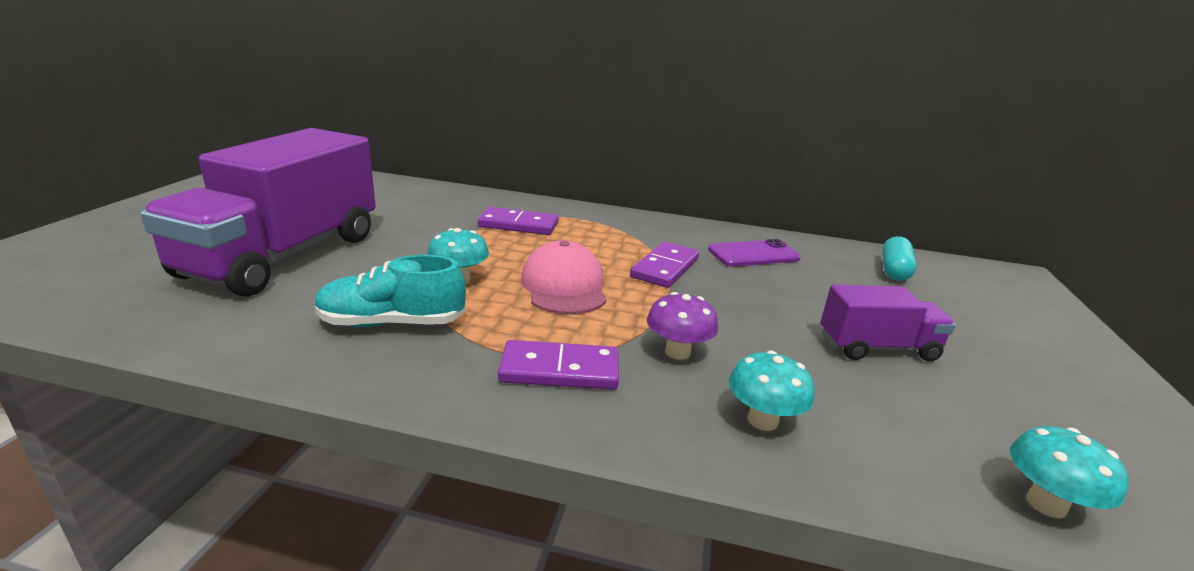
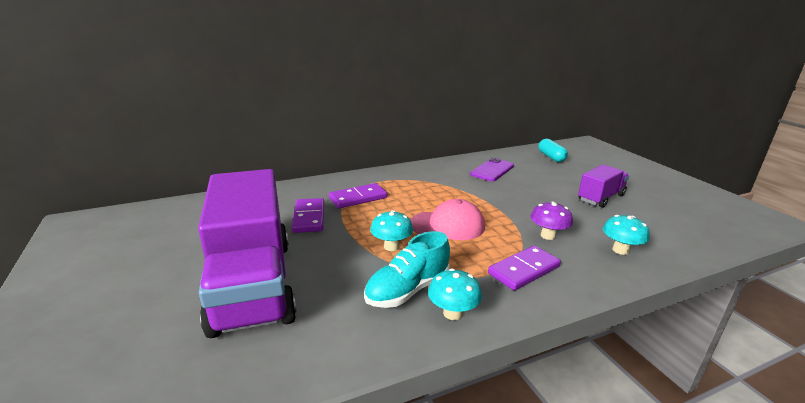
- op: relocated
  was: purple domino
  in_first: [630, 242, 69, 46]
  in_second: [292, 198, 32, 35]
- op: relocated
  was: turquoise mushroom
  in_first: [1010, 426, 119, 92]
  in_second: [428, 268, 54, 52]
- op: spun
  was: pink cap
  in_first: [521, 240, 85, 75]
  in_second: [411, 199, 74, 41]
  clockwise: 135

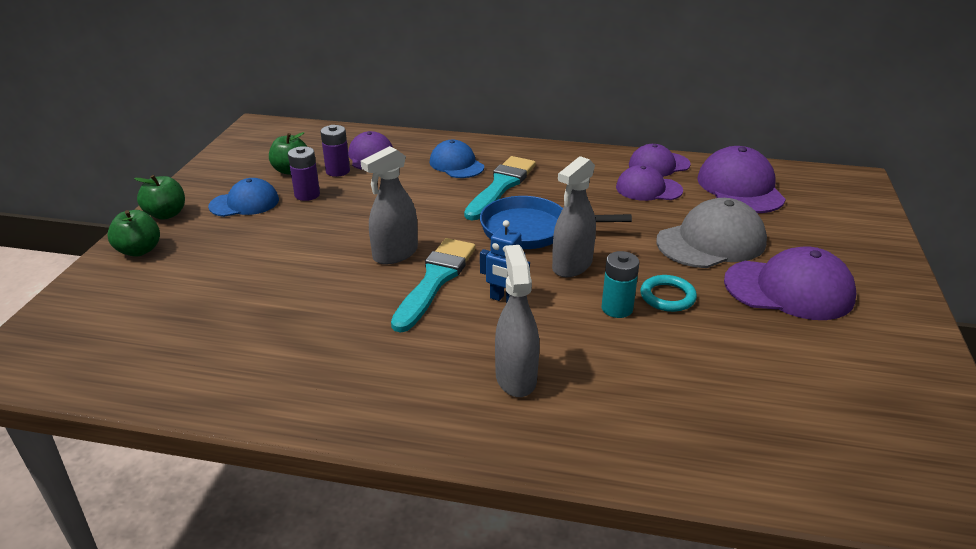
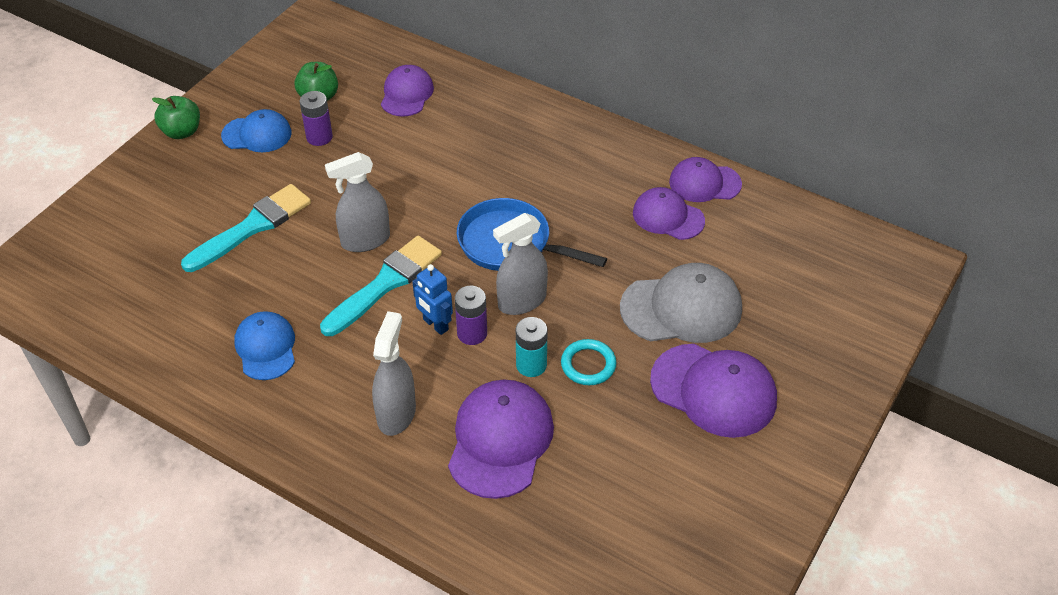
- op: missing
  was: green apple
  in_first: [107, 210, 53, 47]
- op: relocated
  was: purple battery
  in_first: [321, 125, 29, 52]
  in_second: [455, 286, 32, 59]
- op: relocated
  was: blue cap
  in_first: [430, 140, 54, 38]
  in_second: [234, 311, 61, 69]
- op: relocated
  was: turquoise brush
  in_first: [464, 156, 72, 64]
  in_second: [181, 184, 130, 88]
- op: relocated
  was: purple cap
  in_first: [697, 146, 89, 67]
  in_second: [448, 380, 106, 119]

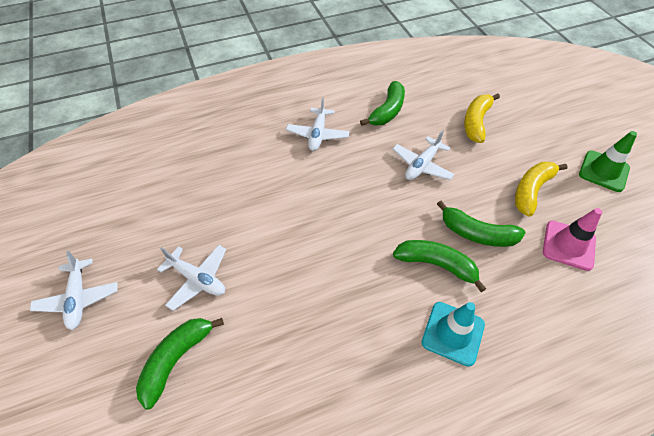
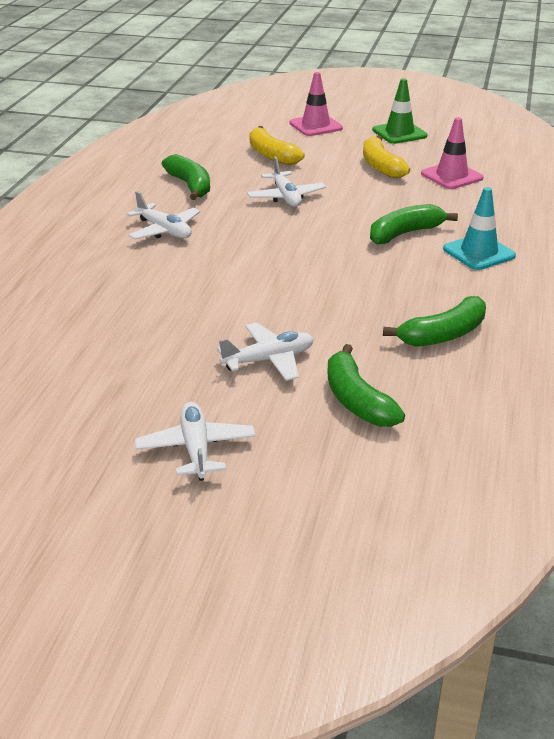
- op: appeared
  now: pink traffic cone
  in_second: [289, 72, 54, 64]
- op: relocated
  was: green banana
  in_first: [437, 201, 88, 46]
  in_second: [383, 296, 103, 51]
- op: spun
  was: white plane
  in_first: [30, 251, 88, 79]
  in_second: [135, 402, 121, 79]
  clockwise: -120

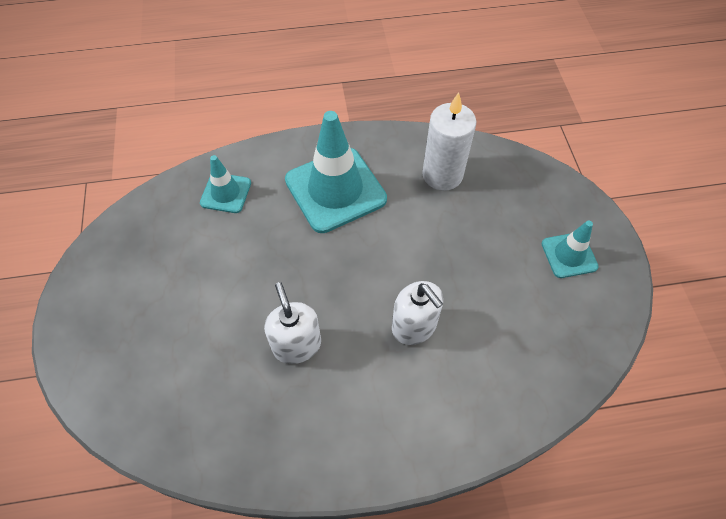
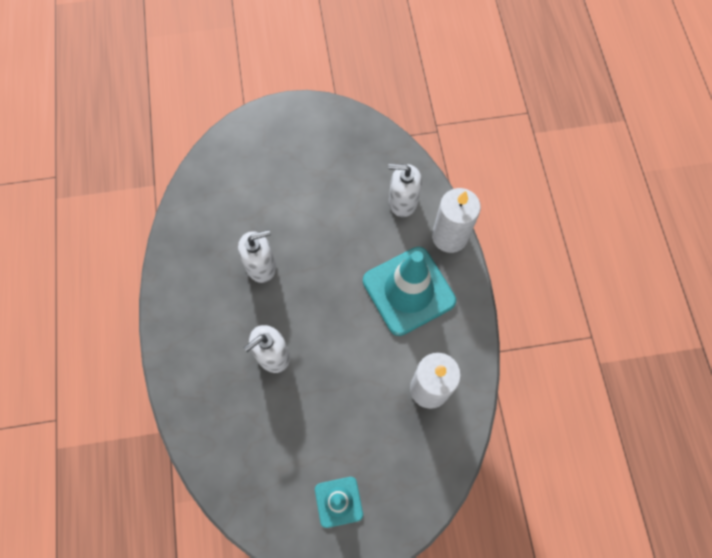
- op: appeared
  now: white candle
  in_second: [432, 188, 49, 65]
- op: exchanged
  was: turquoise traffic cone
  now: white soap dispenser
  in_first: [200, 155, 51, 58]
  in_second: [388, 164, 34, 53]

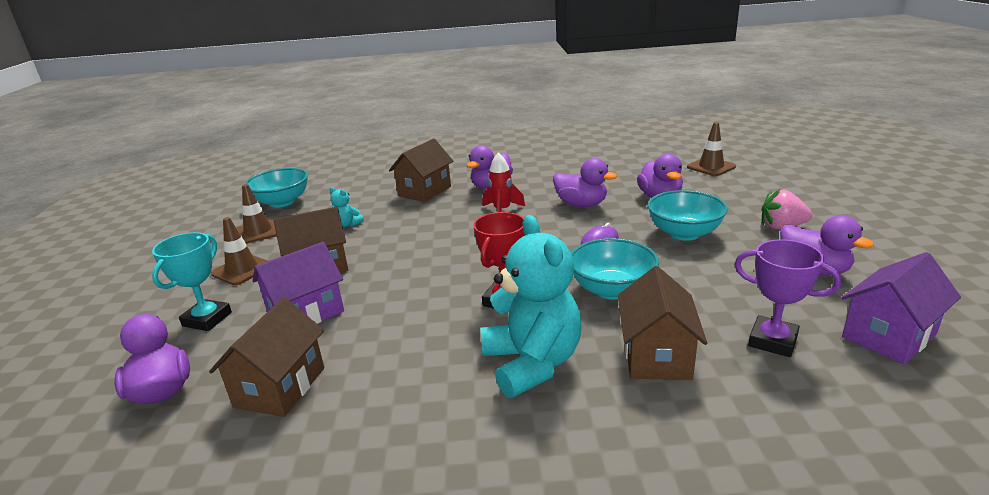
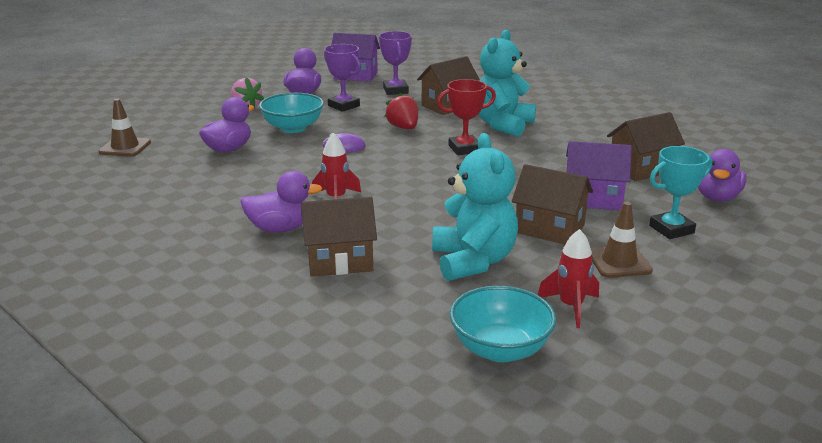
- op: missing
  was: purple duck
  in_first: [553, 158, 64, 49]
- op: appeared
  now: purple trophy
  in_second: [324, 44, 37, 68]
- op: exchanged
  was: brown traffic cone
  now: red rocket
  in_first: [236, 184, 41, 60]
  in_second: [538, 229, 61, 99]
- op: exchanged
  was: turquoise bowl
  now: red strawberry
  in_first: [571, 238, 88, 62]
  in_second: [384, 93, 34, 36]
- op: size
  was: turquoise teddy bear
  in_first: [330, 187, 34, 40]
  in_second: [432, 133, 86, 148]
  ratio: 2.37

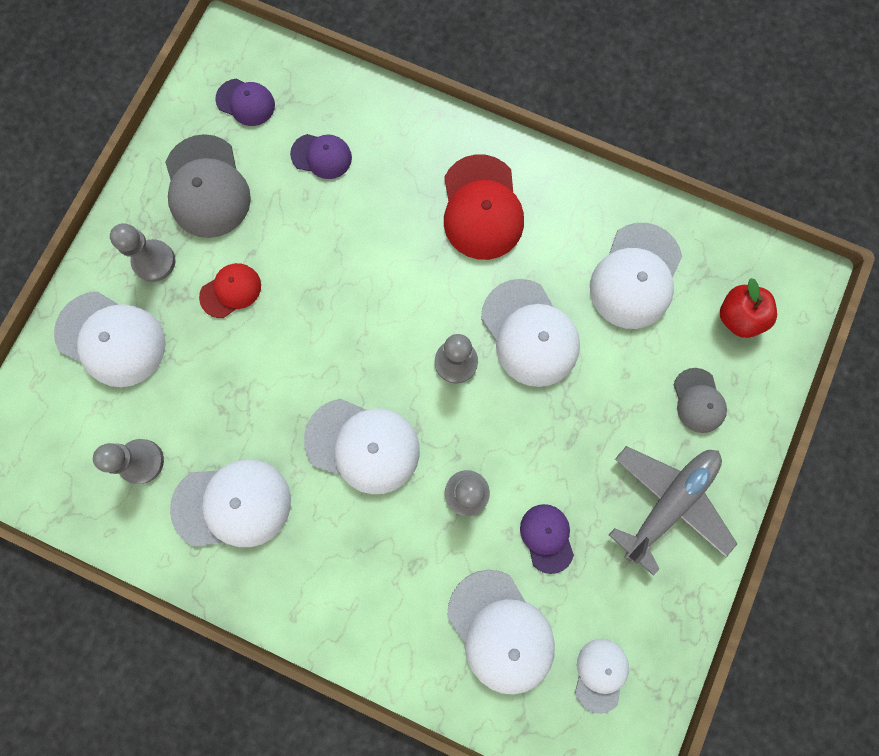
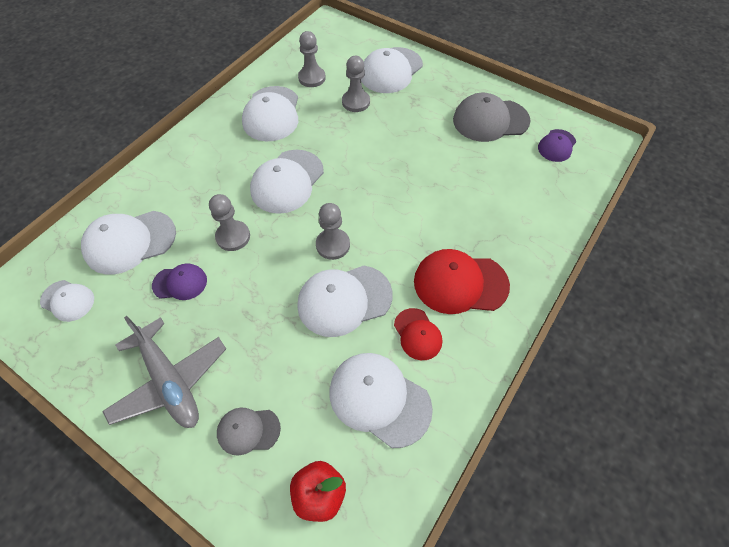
- op: missing
  was: purple cap
  in_first: [290, 134, 62, 45]
- op: relocated
  was: grey pawn
  in_first: [110, 223, 65, 59]
  in_second: [342, 56, 28, 56]
- op: relocated
  was: red cap
  in_first: [199, 263, 62, 55]
  in_second: [394, 308, 48, 52]

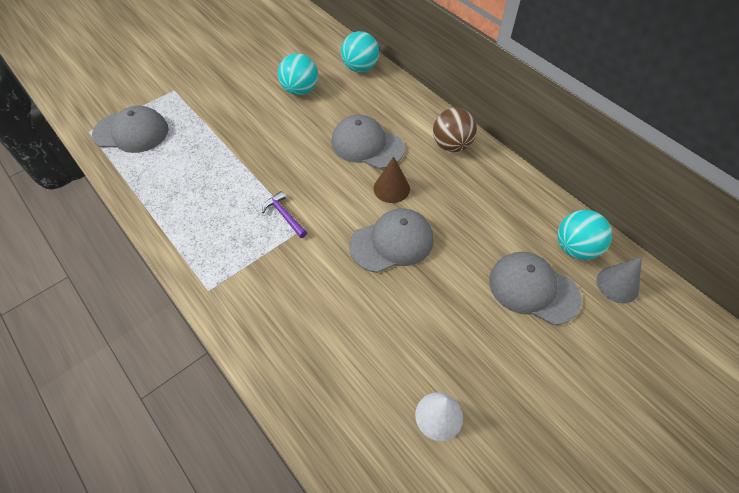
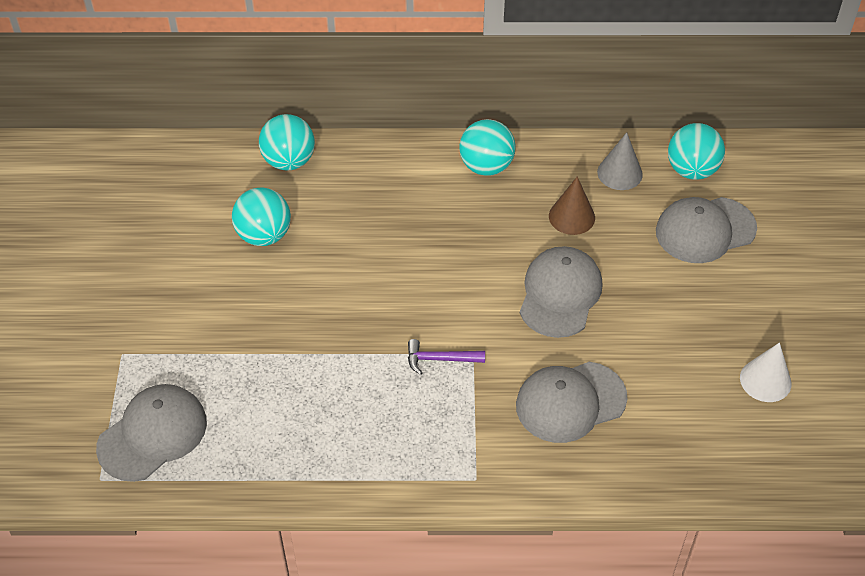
- op: relocated
  was: grey cap
  in_first: [331, 115, 73, 54]
  in_second: [516, 362, 111, 81]
- op: relocated
  was: brown cone
  in_first: [374, 156, 36, 47]
  in_second: [549, 177, 46, 58]
- op: relocated
  was: grey cone
  in_first: [597, 257, 45, 46]
  in_second: [597, 132, 46, 58]
- op: colour
  was: brown ball
  now: turquoise ball
  in_first: [433, 108, 44, 44]
  in_second: [459, 119, 57, 57]

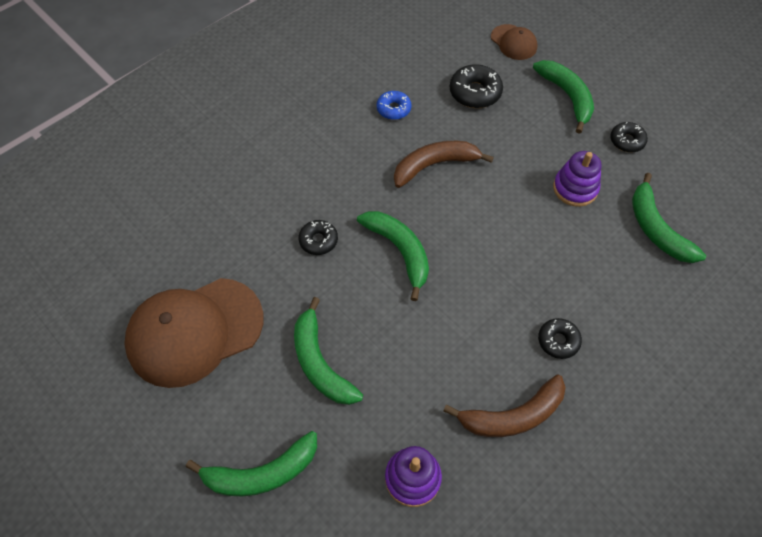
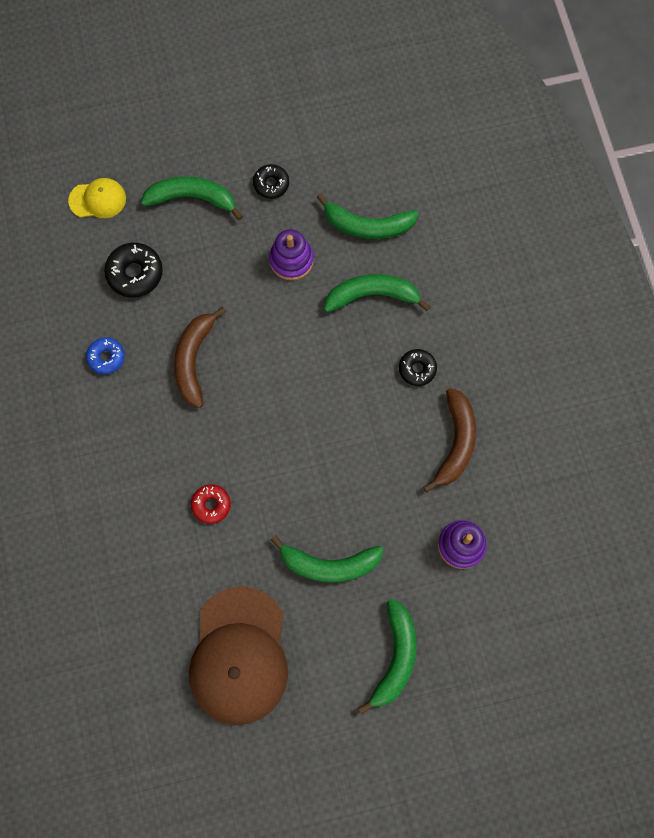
- op: relocated
  was: green banana
  in_first: [357, 211, 72, 90]
  in_second: [324, 274, 107, 38]
- op: colour
  was: black donut
  now: red donut
  in_first: [299, 220, 39, 35]
  in_second: [191, 484, 40, 40]
- op: colour
  was: brown cap
  now: yellow cap
  in_first: [491, 24, 46, 36]
  in_second: [68, 178, 58, 40]

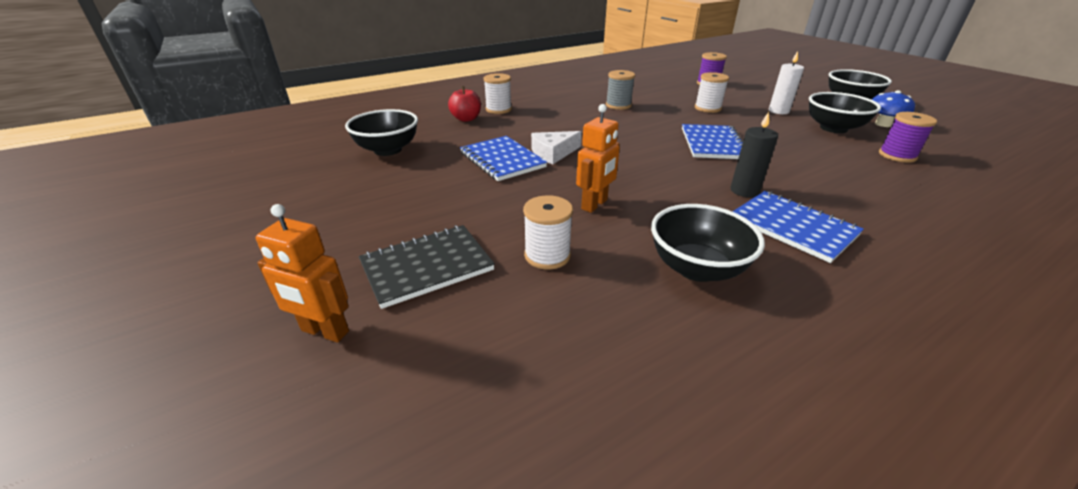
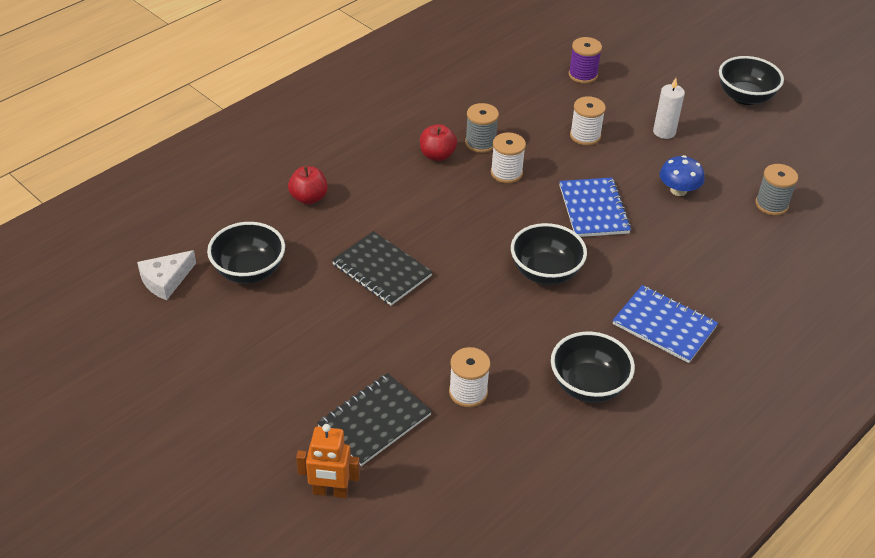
- op: missing
  was: orange robot
  in_first: [576, 104, 44, 109]
- op: missing
  was: black candle
  in_first: [731, 112, 47, 85]
- op: appeared
  now: red apple
  in_second: [420, 124, 37, 37]
- op: relocated
  was: white spool
  in_first: [484, 73, 28, 41]
  in_second: [491, 132, 35, 51]
- op: relocated
  was: white cheese
  in_first: [531, 131, 50, 33]
  in_second: [137, 250, 59, 50]
- op: relocated
  was: black bowl
  in_first: [809, 92, 72, 41]
  in_second: [511, 223, 76, 62]
- op: relocated
  was: blue mushroom
  in_first: [872, 90, 43, 37]
  in_second: [660, 155, 45, 41]
- op: colour
  was: blue notebook
  now: black notebook
  in_first: [460, 136, 87, 45]
  in_second: [332, 231, 101, 75]
- op: colour
  was: purple spool
  now: grey spool
  in_first: [879, 112, 58, 51]
  in_second: [755, 164, 43, 51]

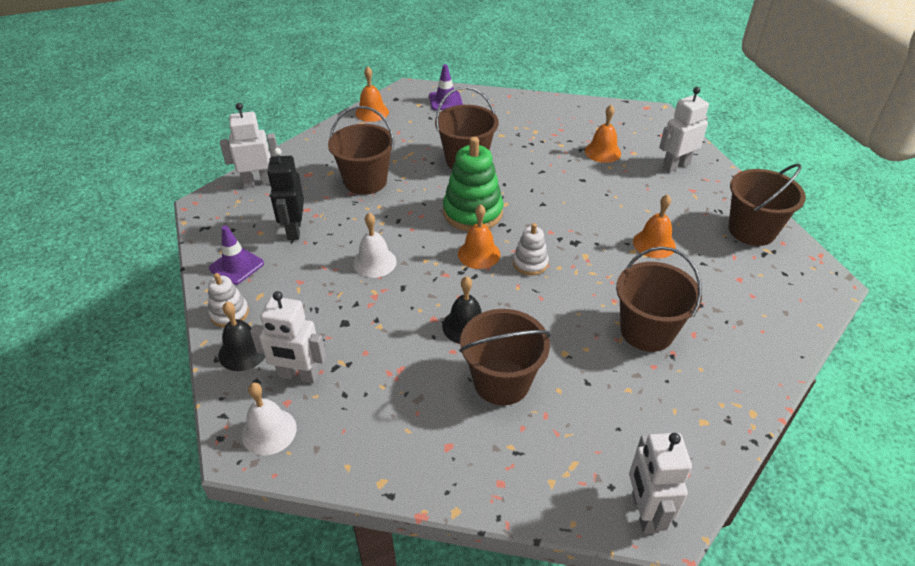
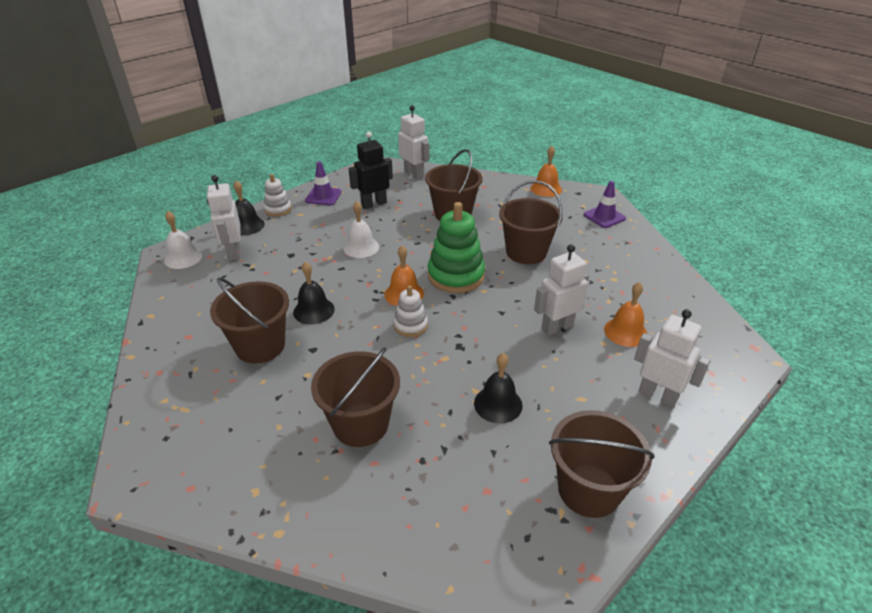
- op: relocated
  was: white robot
  in_first: [629, 433, 63, 101]
  in_second: [534, 244, 55, 92]
- op: colour
  was: orange bell
  now: black bell
  in_first: [633, 194, 43, 64]
  in_second: [474, 353, 49, 70]

